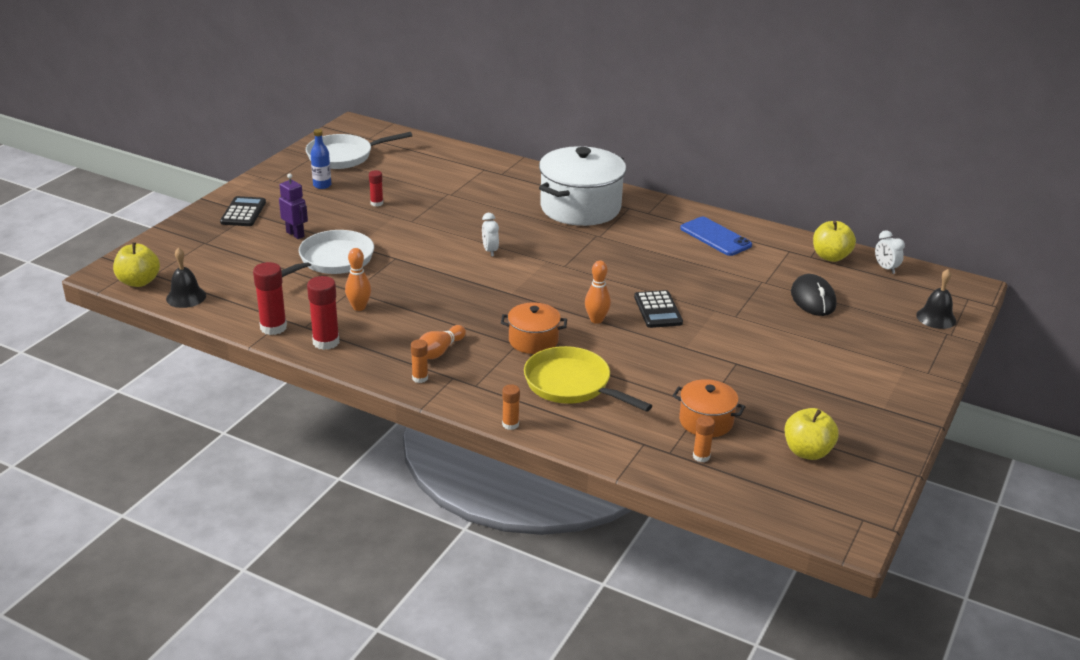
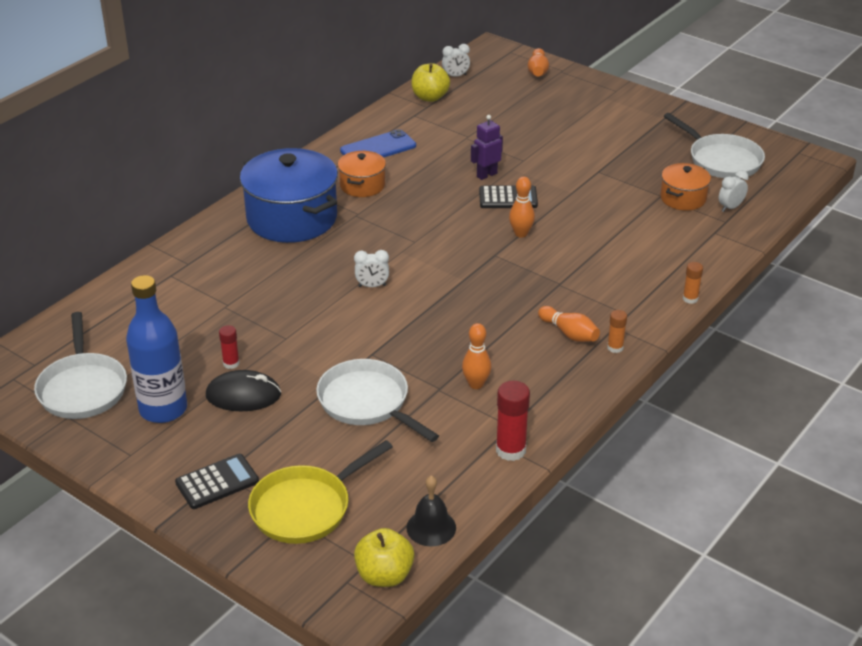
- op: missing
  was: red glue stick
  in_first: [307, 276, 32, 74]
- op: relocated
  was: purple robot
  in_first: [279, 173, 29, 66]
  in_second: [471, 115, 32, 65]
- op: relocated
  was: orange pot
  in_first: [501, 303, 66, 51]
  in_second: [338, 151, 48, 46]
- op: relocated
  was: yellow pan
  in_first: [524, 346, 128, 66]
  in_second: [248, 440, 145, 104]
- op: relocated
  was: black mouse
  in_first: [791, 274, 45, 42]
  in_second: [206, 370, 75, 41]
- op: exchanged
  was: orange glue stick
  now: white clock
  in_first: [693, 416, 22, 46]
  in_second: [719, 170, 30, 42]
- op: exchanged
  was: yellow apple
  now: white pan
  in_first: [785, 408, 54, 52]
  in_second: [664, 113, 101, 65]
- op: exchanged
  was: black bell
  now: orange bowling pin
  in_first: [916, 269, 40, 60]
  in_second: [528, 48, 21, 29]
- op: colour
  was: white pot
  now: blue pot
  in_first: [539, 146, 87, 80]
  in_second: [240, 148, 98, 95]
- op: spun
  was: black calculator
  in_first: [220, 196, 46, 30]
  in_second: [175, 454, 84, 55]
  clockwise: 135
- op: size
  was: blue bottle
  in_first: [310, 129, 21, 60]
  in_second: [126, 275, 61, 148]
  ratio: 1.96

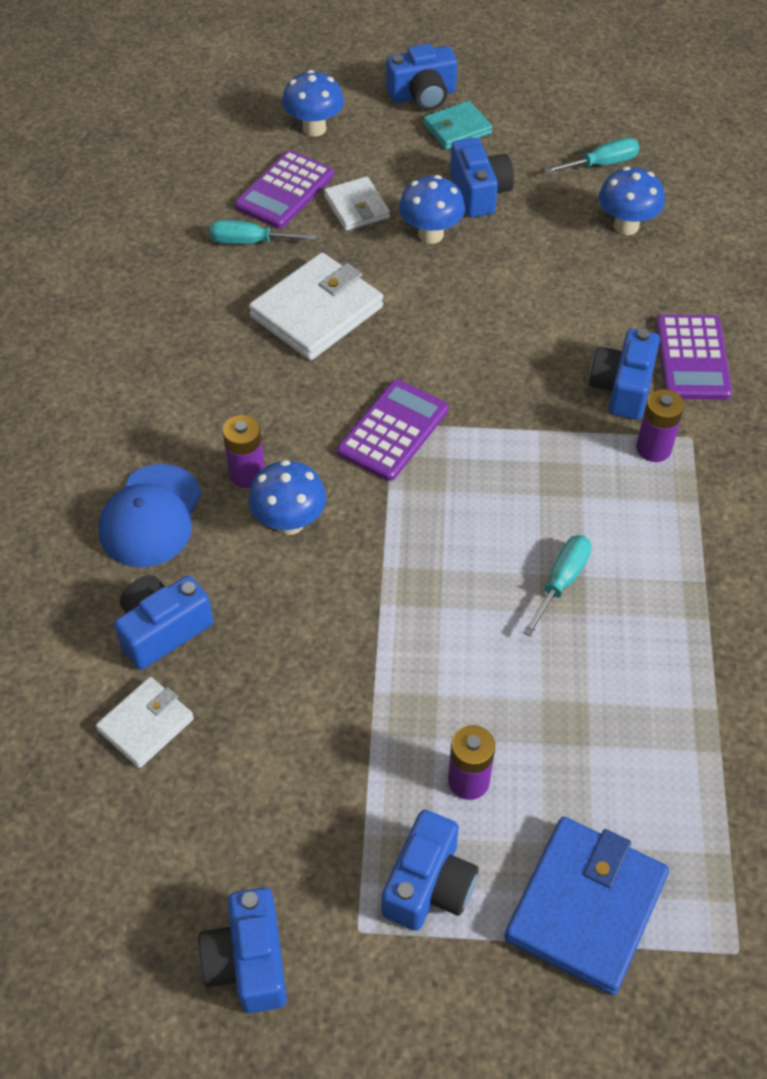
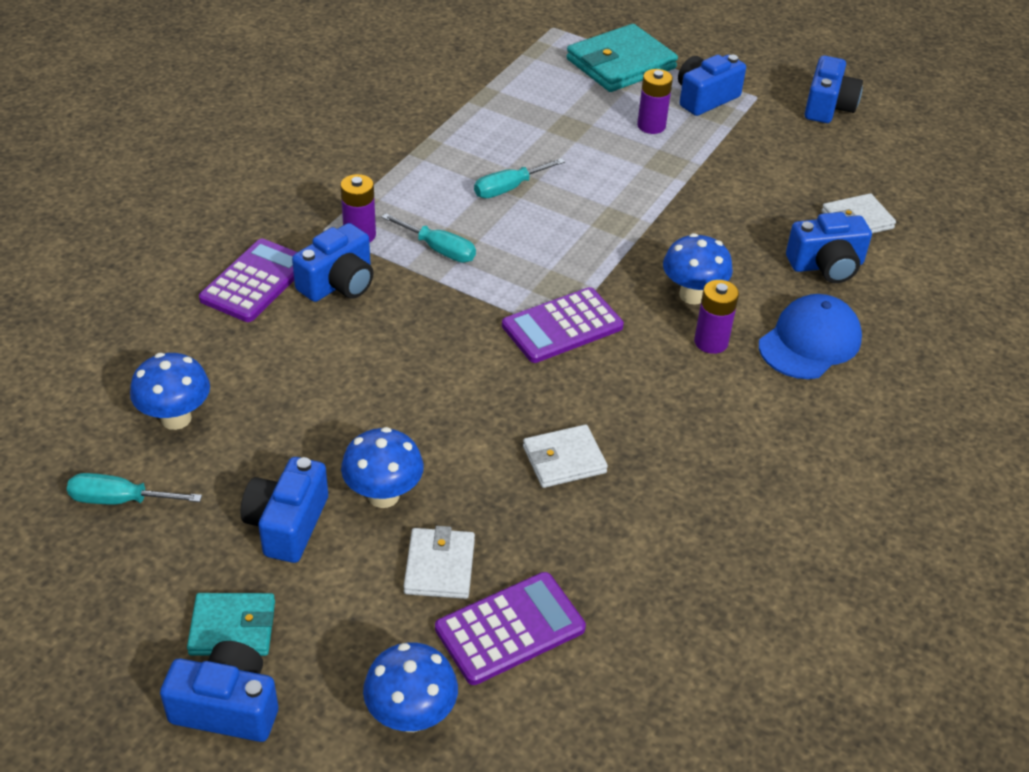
- op: relocated
  was: turquoise screwdriver
  in_first: [209, 220, 108, 24]
  in_second: [381, 213, 95, 50]
- op: colour
  was: blue wallet
  now: turquoise wallet
  in_first: [504, 817, 165, 178]
  in_second: [567, 24, 111, 68]
- op: size
  was: white wallet
  in_first: [249, 253, 134, 107]
  in_second: [523, 425, 85, 63]
  ratio: 0.58

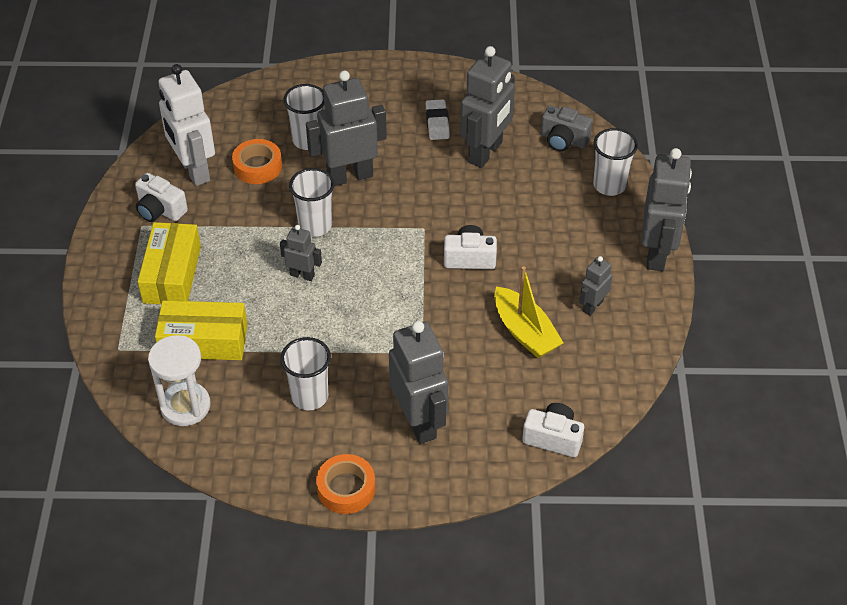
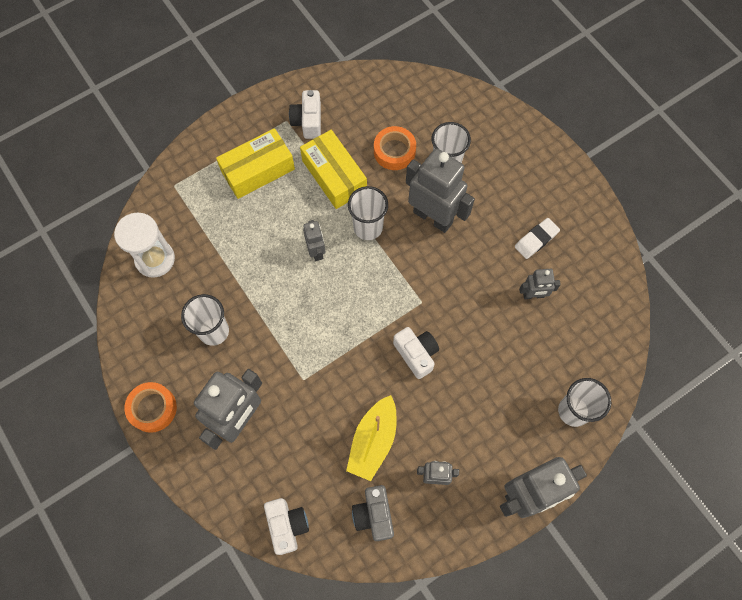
- op: missing
  was: white robot
  in_first: [158, 64, 57, 122]
- op: relocated
  was: yellow box
  in_first: [155, 301, 93, 59]
  in_second: [300, 130, 67, 79]
- op: relocated
  was: grey camera
  in_first: [541, 106, 52, 46]
  in_second: [352, 485, 42, 56]
- op: size
  was: grey robot
  in_first: [460, 46, 55, 122]
  in_second: [519, 269, 42, 30]
  ratio: 0.5

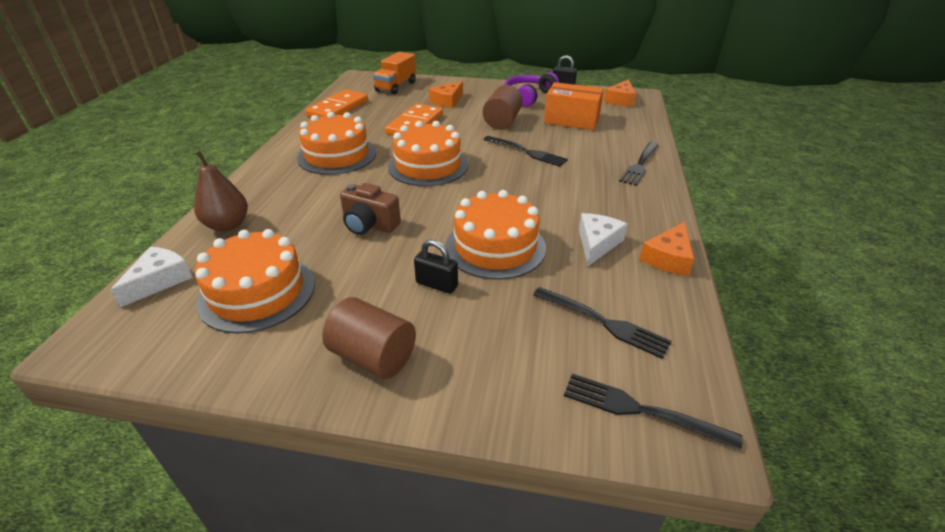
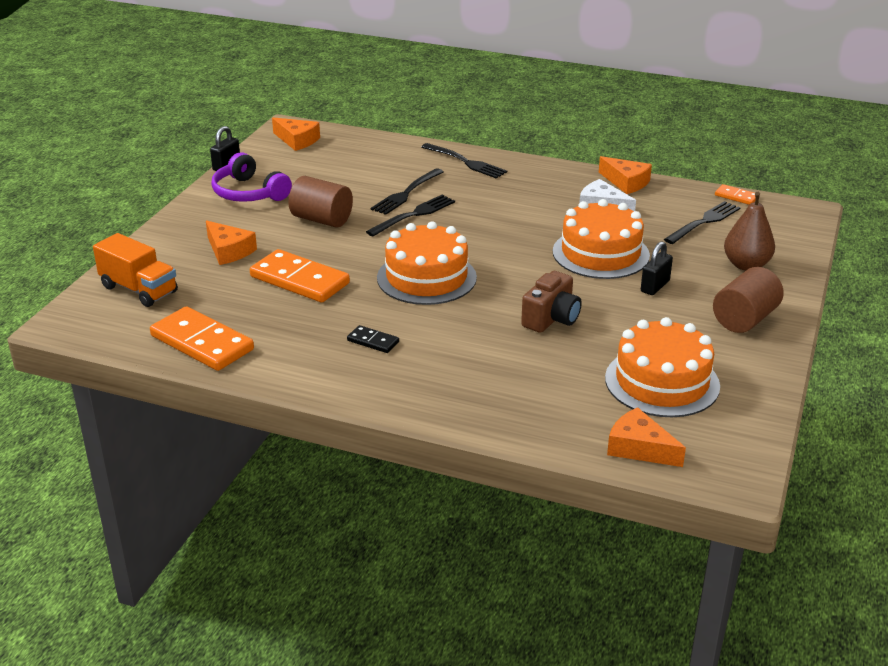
- op: missing
  was: orange box
  in_first: [544, 82, 60, 48]
- op: appeared
  now: orange domino
  in_second: [715, 184, 41, 21]
- op: relocated
  was: brown pear
  in_first: [194, 151, 54, 81]
  in_second: [724, 192, 51, 79]
- op: relocated
  was: black fork
  in_first: [564, 374, 179, 77]
  in_second: [370, 168, 74, 47]
- op: exchanged
  was: orange cake
  now: black domino
  in_first: [297, 112, 79, 63]
  in_second: [347, 325, 52, 28]
- op: colour
  was: white cheese
  now: orange cheese
  in_first: [110, 247, 83, 60]
  in_second: [607, 407, 79, 60]

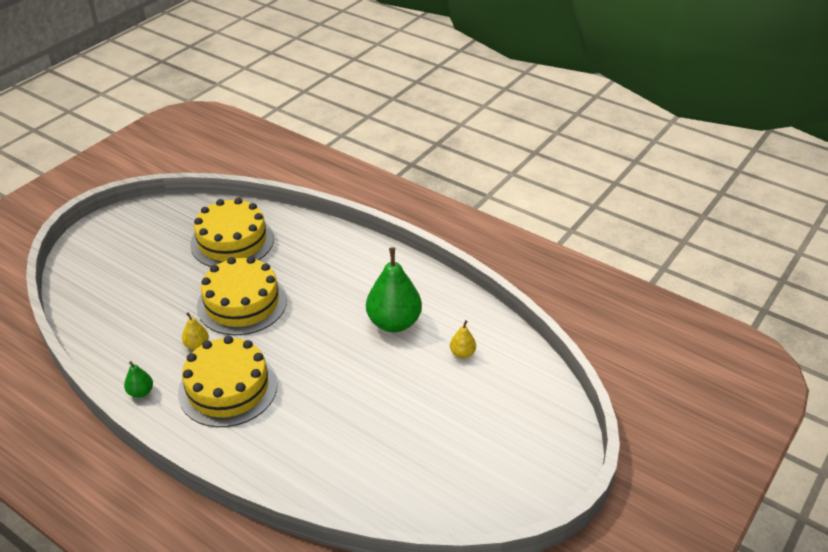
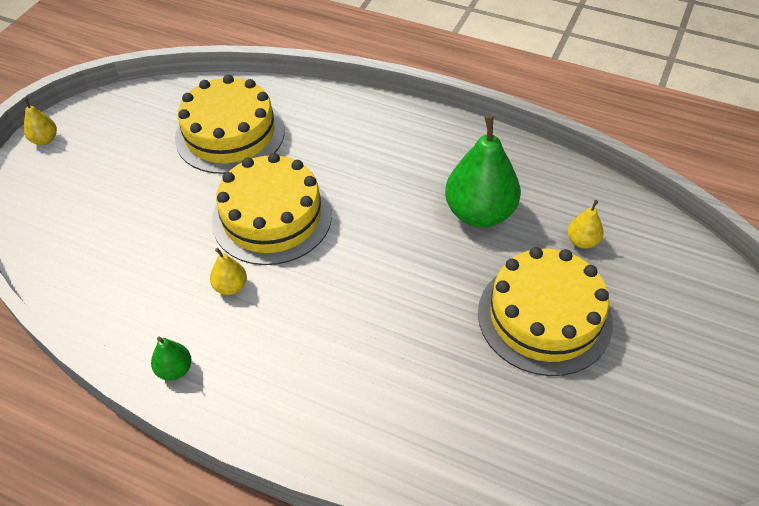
- op: appeared
  now: yellow pear
  in_second: [24, 98, 33, 47]
- op: relocated
  was: yellow cake
  in_first: [178, 336, 100, 91]
  in_second: [478, 247, 135, 129]

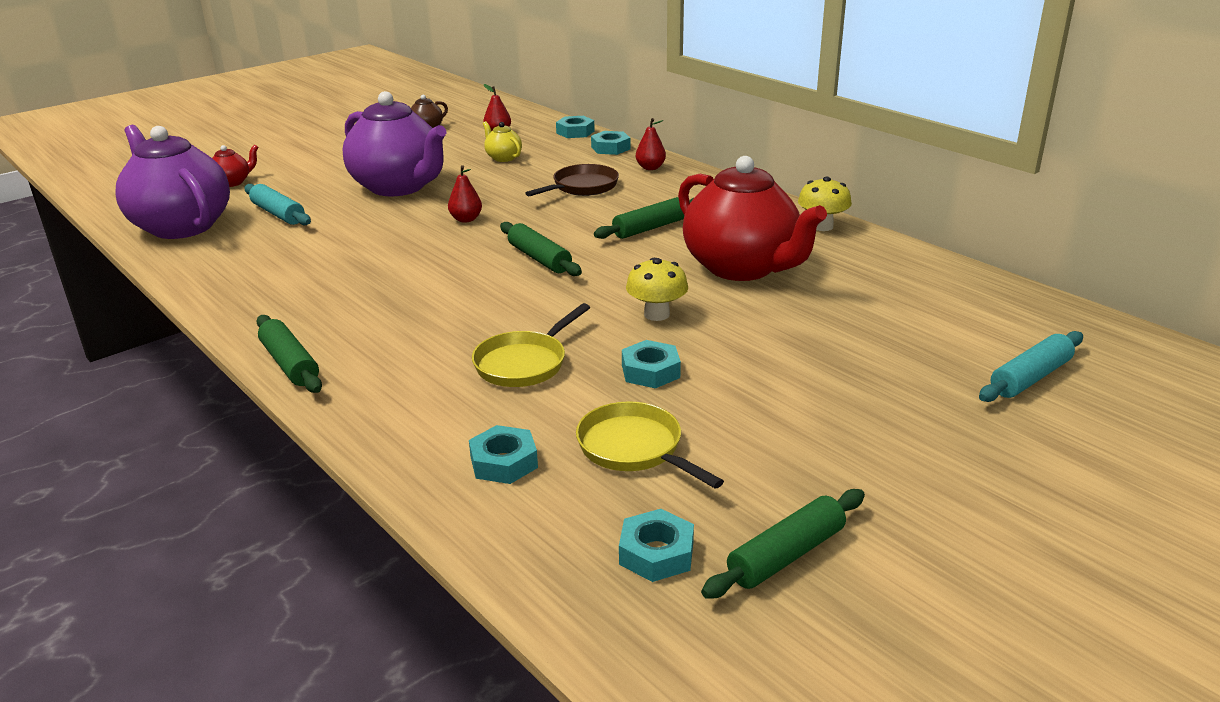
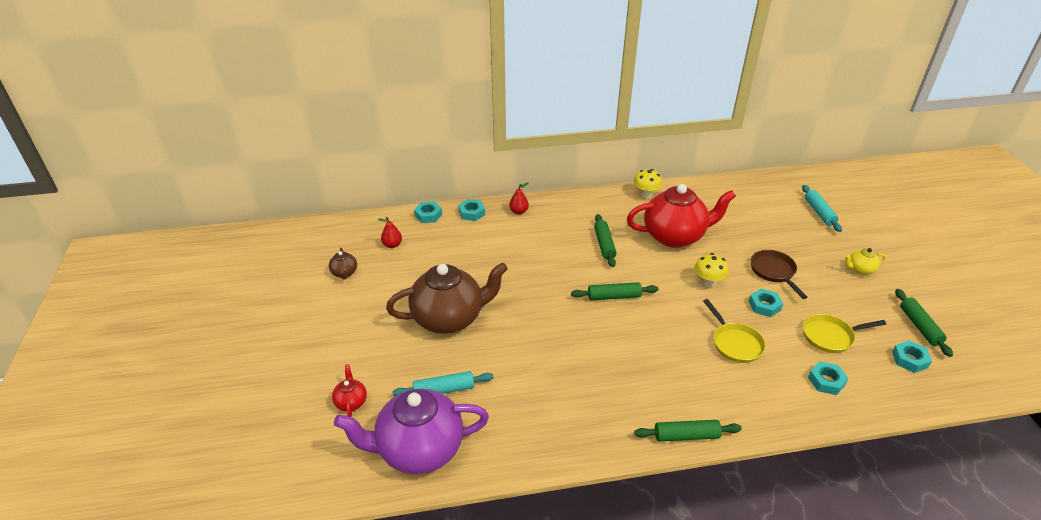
- op: missing
  was: red pear
  in_first: [448, 165, 34, 58]
- op: relocated
  was: yellow teapot
  in_first: [483, 121, 39, 41]
  in_second: [844, 248, 42, 27]
- op: relocated
  was: brown pan
  in_first: [525, 164, 94, 32]
  in_second: [750, 250, 57, 49]
- op: colour
  was: purple teapot
  now: brown teapot
  in_first: [343, 91, 104, 105]
  in_second: [386, 262, 122, 72]

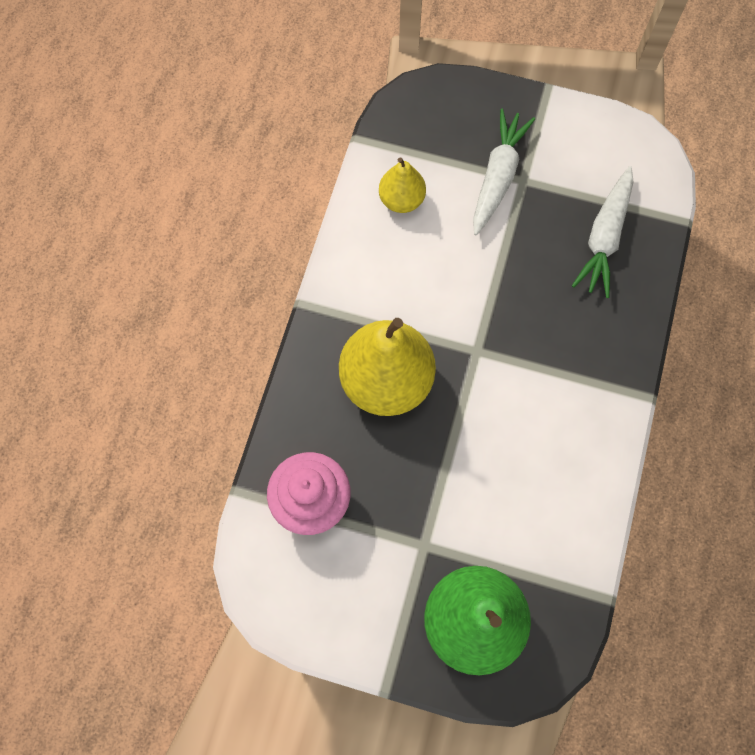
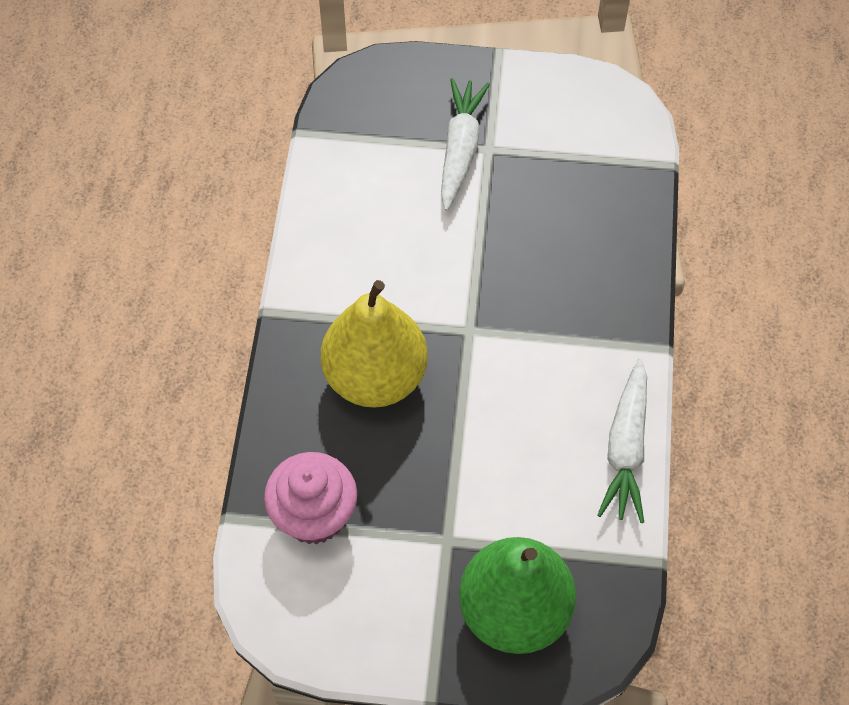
- op: missing
  was: yellow pear
  in_first: [379, 157, 47, 56]
- op: relocated
  was: white carrot
  in_first: [572, 166, 61, 132]
  in_second: [597, 358, 50, 165]

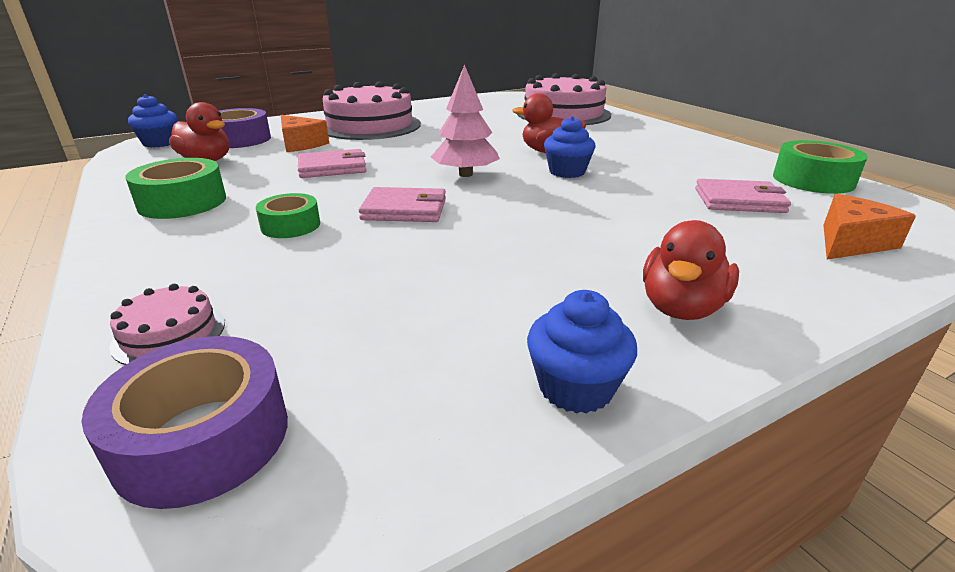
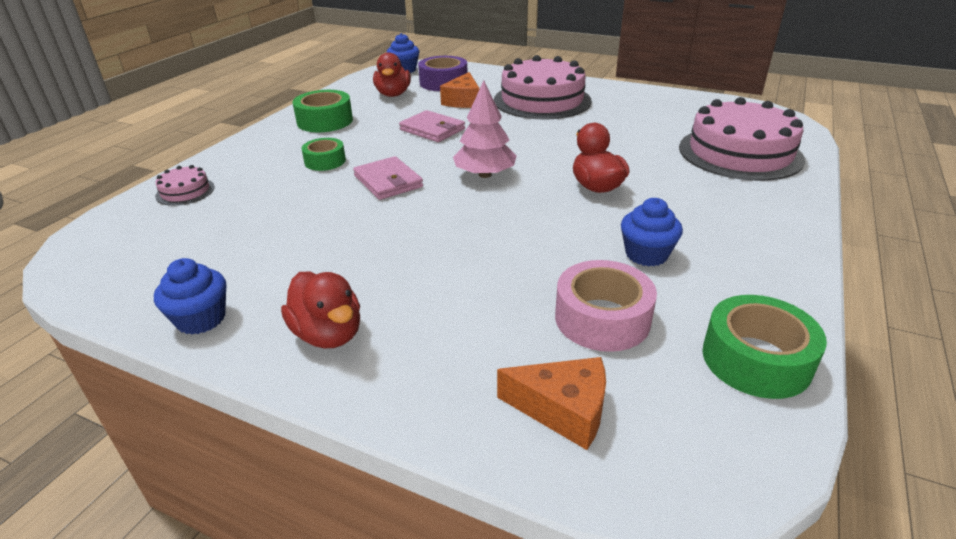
- op: missing
  was: purple tape
  in_first: [81, 336, 207, 173]
- op: relocated
  was: blue cupcake
  in_first: [544, 116, 52, 62]
  in_second: [621, 198, 62, 68]
- op: exchanged
  was: pink wallet
  now: pink tape
  in_first: [695, 179, 96, 34]
  in_second: [555, 260, 102, 92]
- op: spun
  was: red duck
  in_first: [643, 220, 96, 100]
  in_second: [281, 272, 79, 76]
  clockwise: -120

